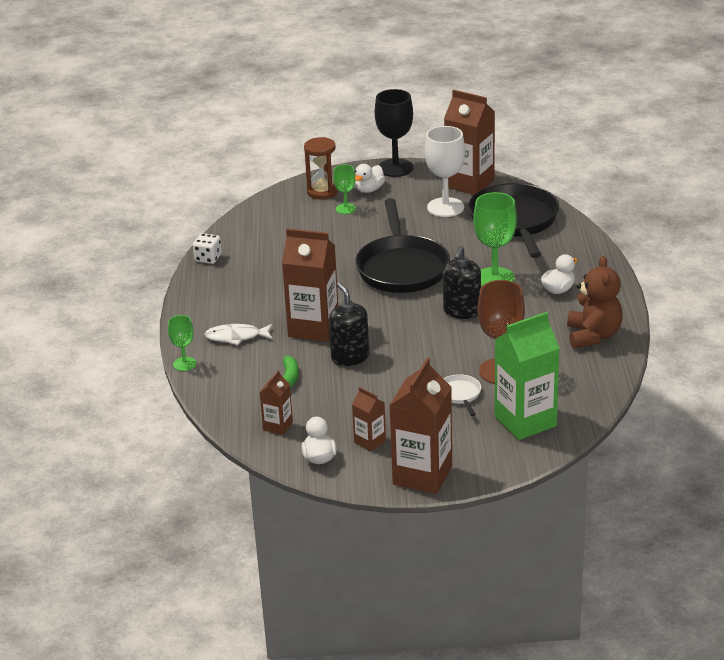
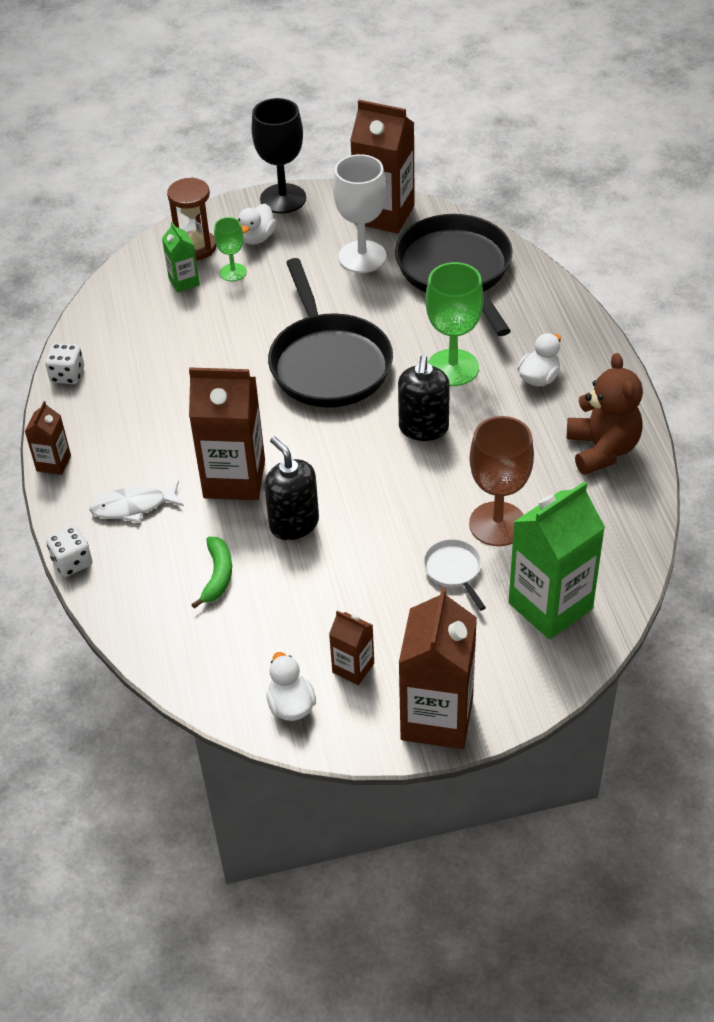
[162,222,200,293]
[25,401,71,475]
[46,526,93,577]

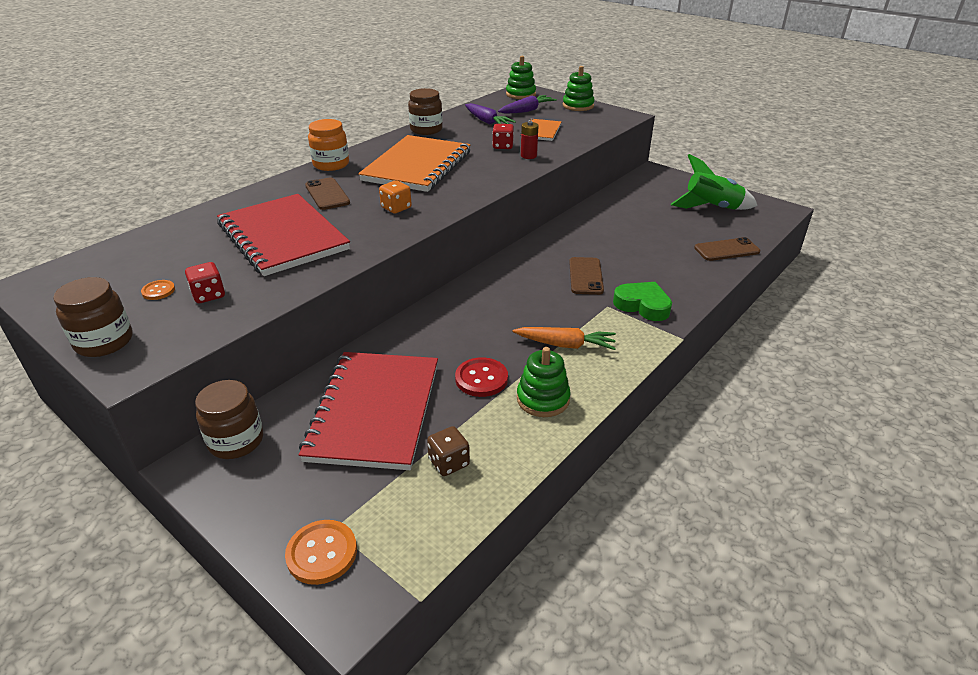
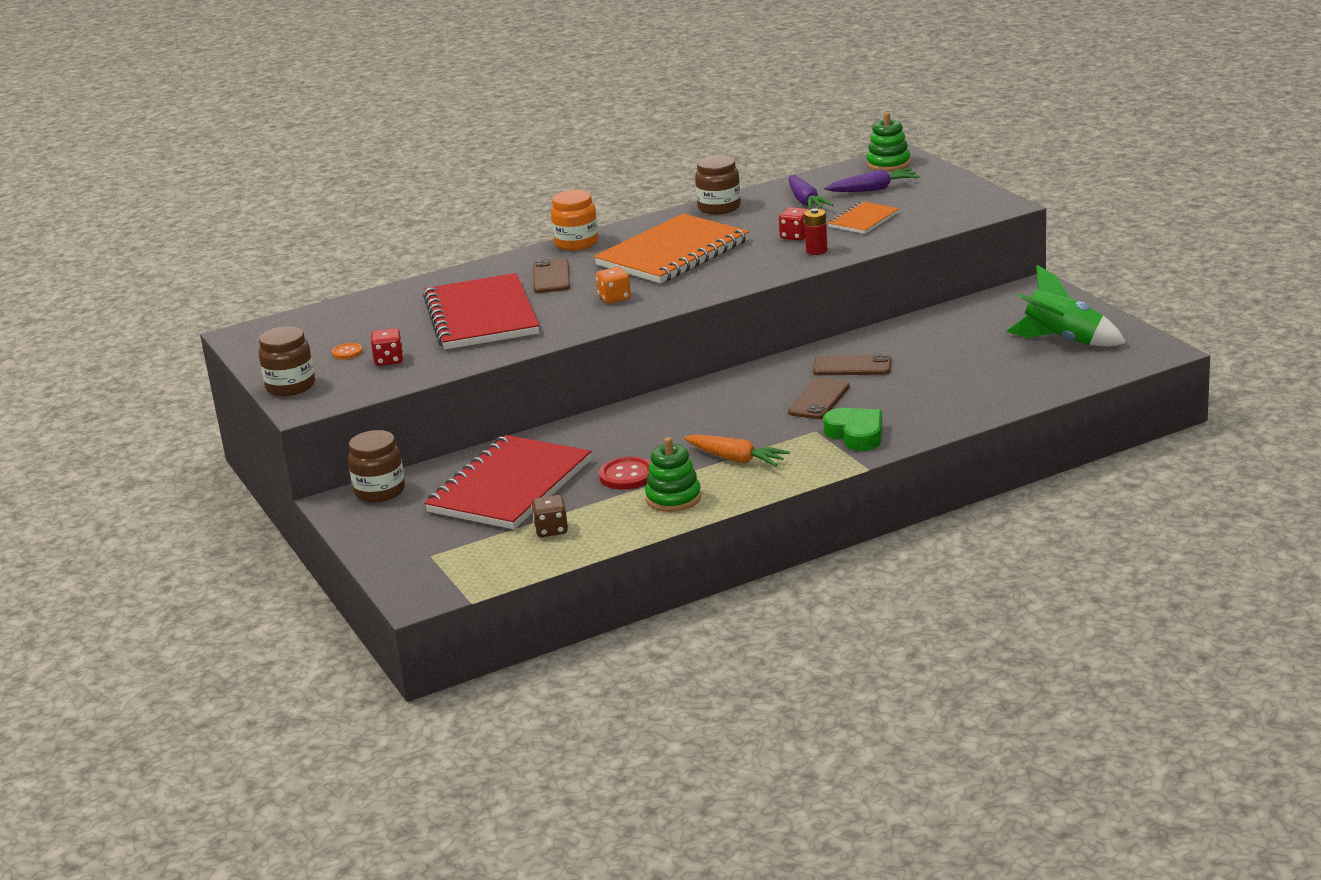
[285,520,357,585] (first image)
[563,66,595,111] (first image)
[813,354,891,375]

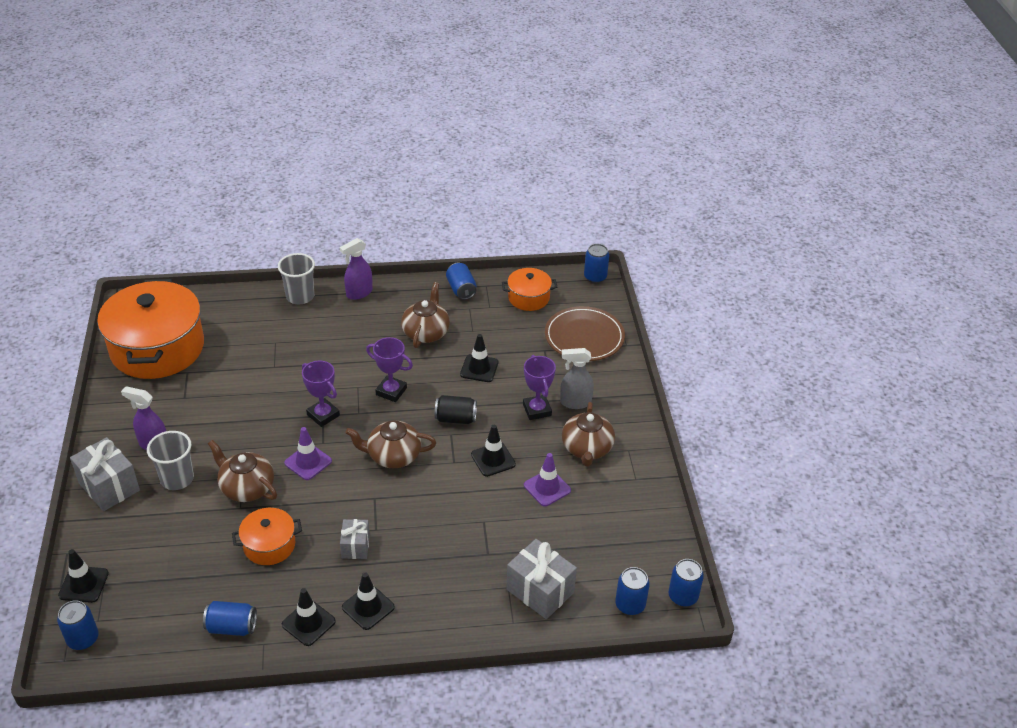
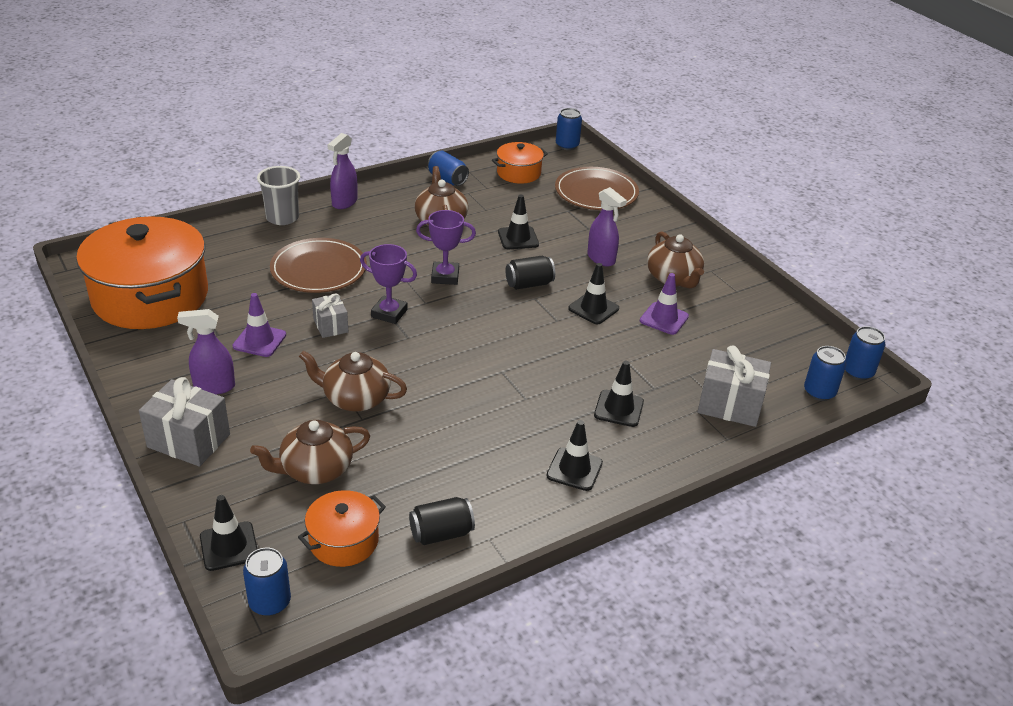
[147,431,194,490] (first image)
[560,348,594,409] (first image)
[270,238,367,293]
[298,490,386,567]
[594,361,644,427]
[233,293,286,357]
[312,293,348,338]
[250,420,370,484]
[587,187,627,266]
[409,497,475,545]

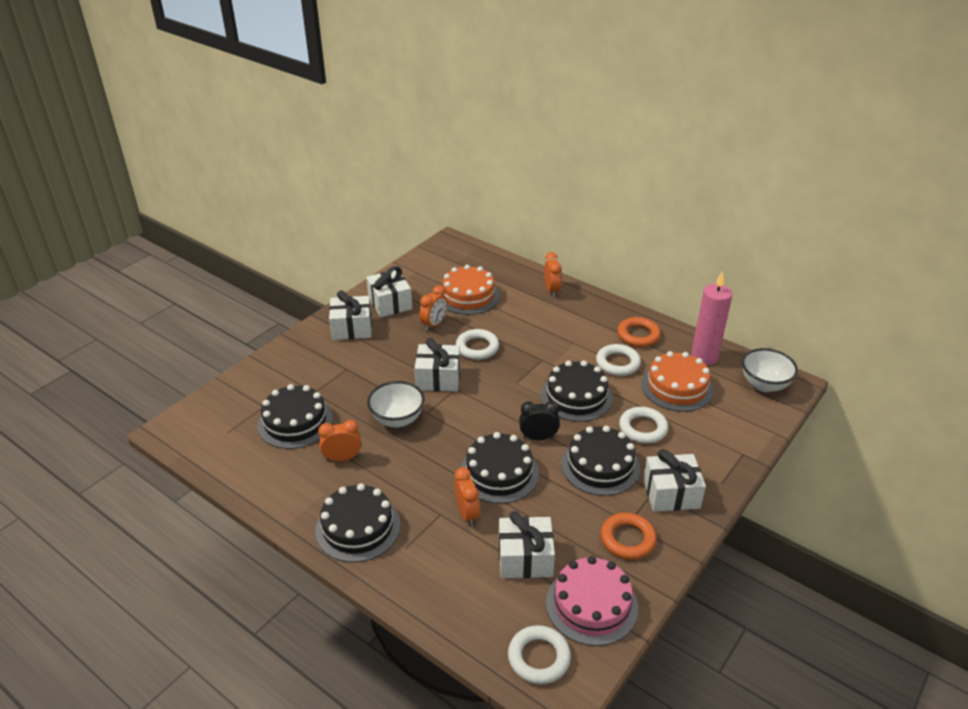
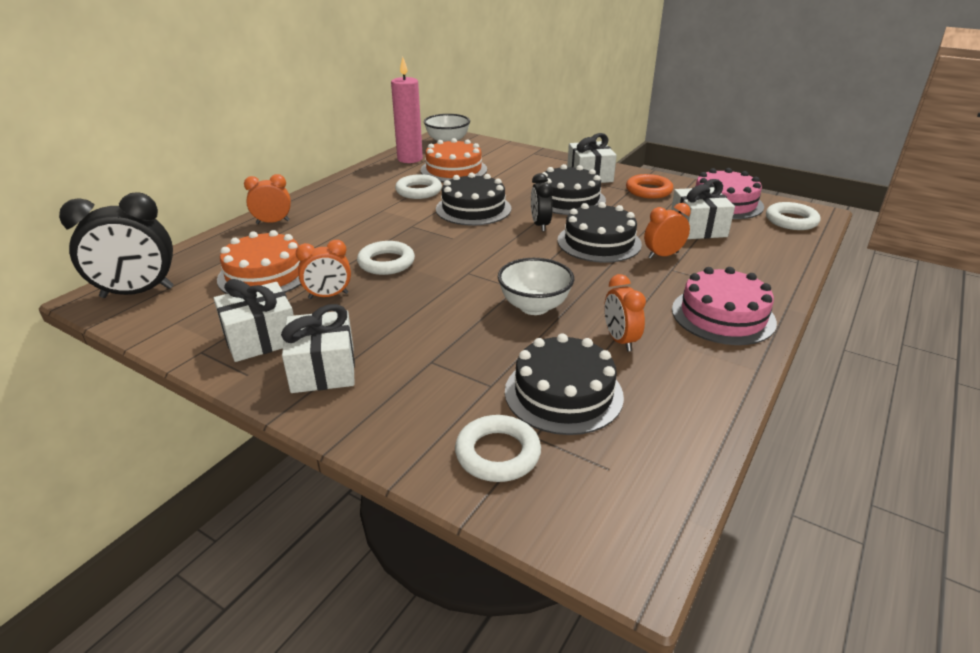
[414,338,460,391] (first image)
[617,317,661,347] (first image)
[59,193,174,298]
[455,415,541,482]
[672,267,777,345]
[296,240,351,299]

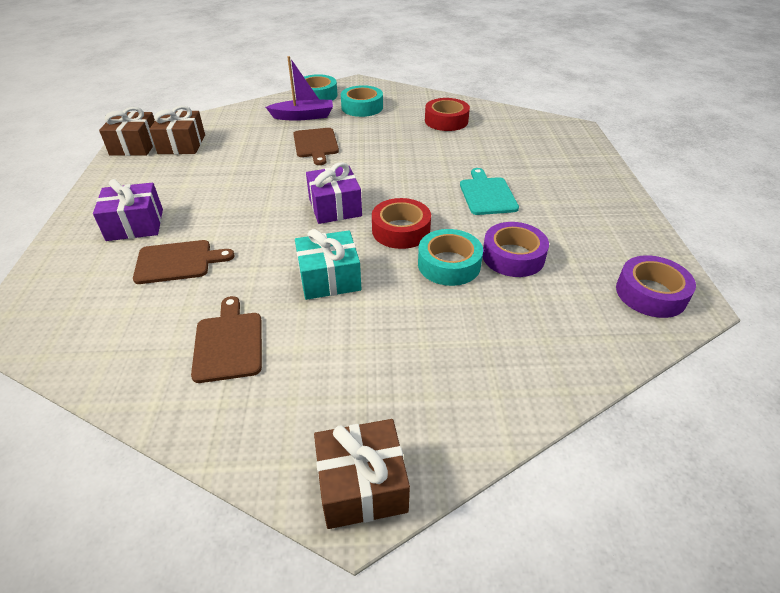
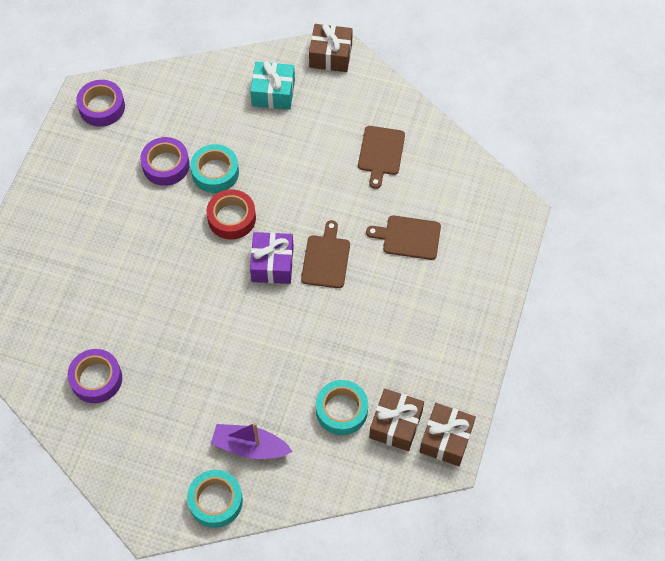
[93,179,163,241] (first image)
[460,168,519,215] (first image)
[301,220,350,288]
[250,61,295,110]
[316,380,368,435]
[68,349,122,403]

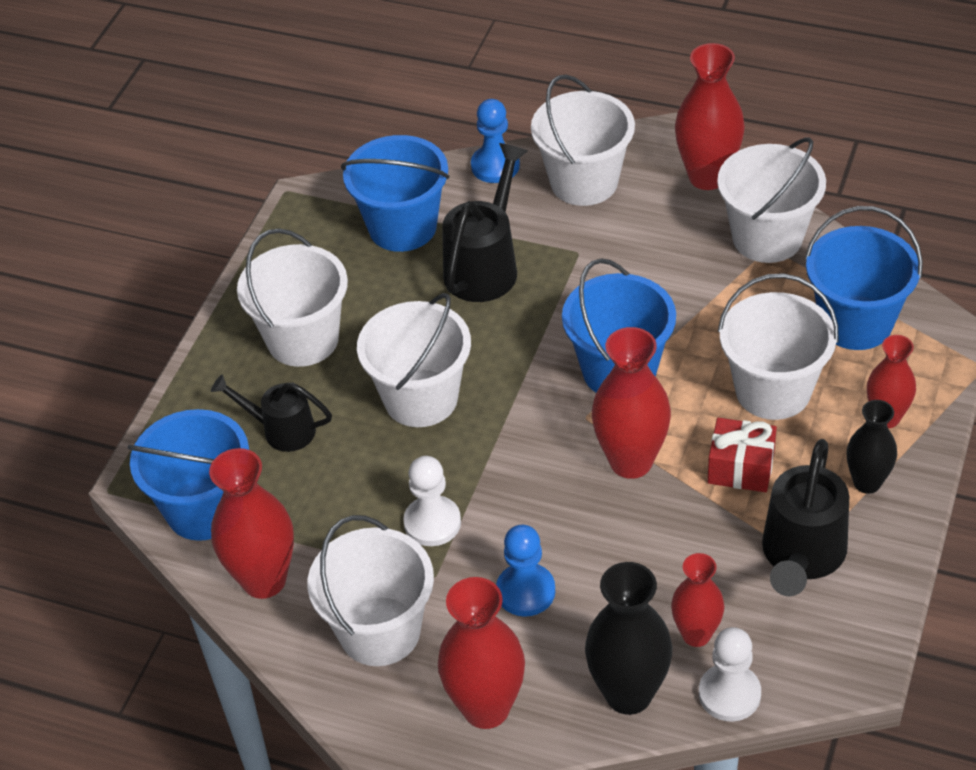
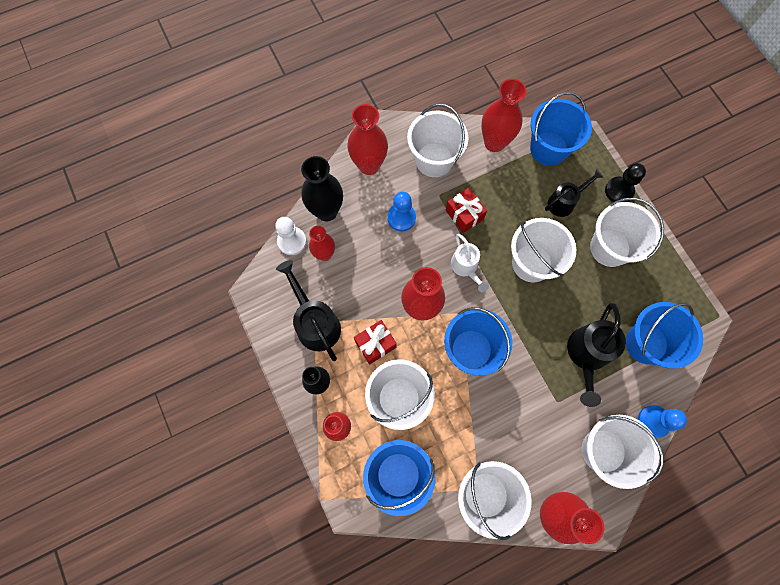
[451,233,489,292]
[605,163,646,202]
[445,188,487,233]
[567,302,626,407]

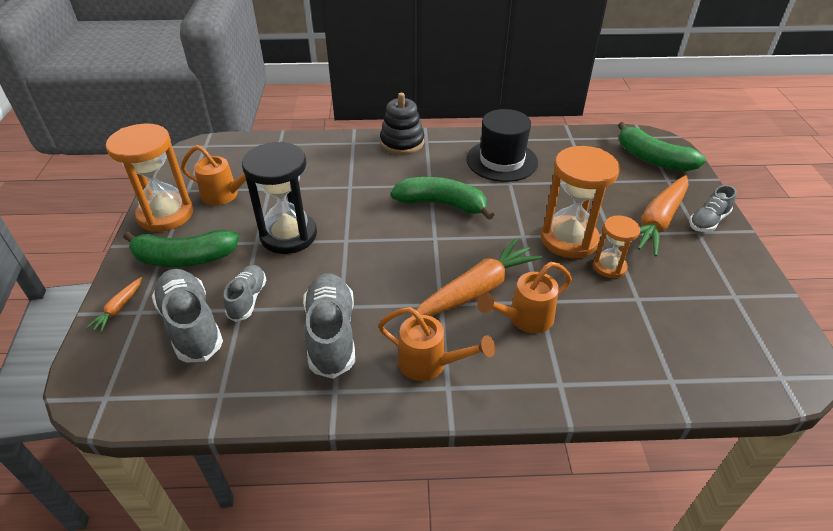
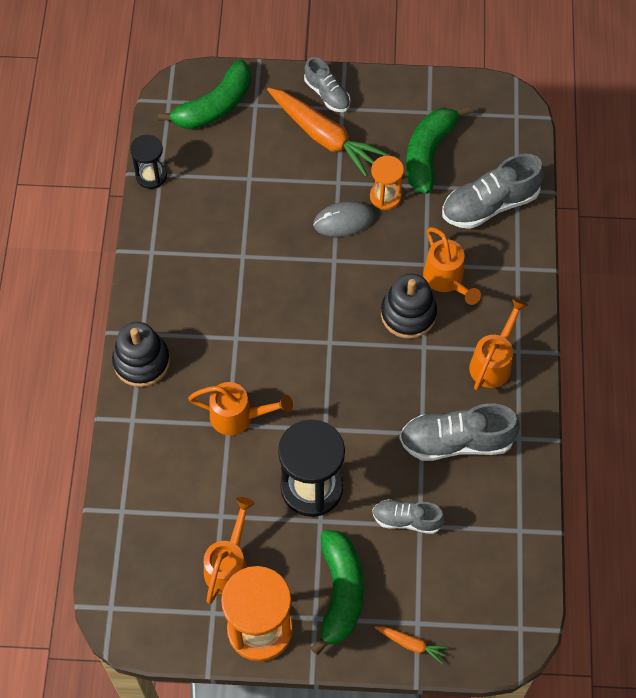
[466,109,538,182] (first image)
[130,135,167,189]
[188,382,293,435]
[442,154,544,229]
[406,106,470,194]
[381,273,437,339]
[313,201,374,237]

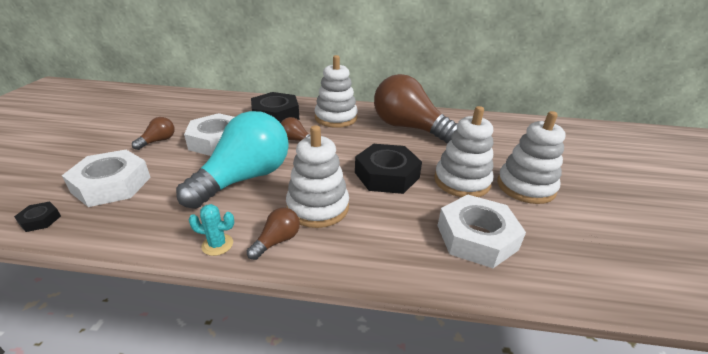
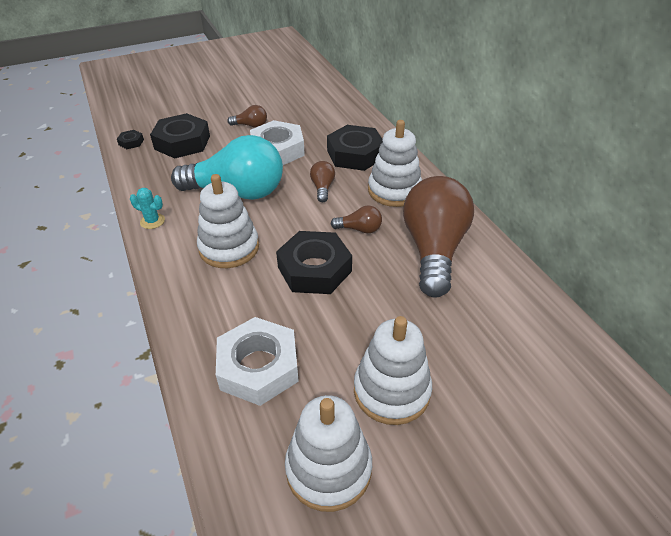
[330,205,382,234]
[285,395,372,512]
[150,113,210,158]
[130,188,165,229]

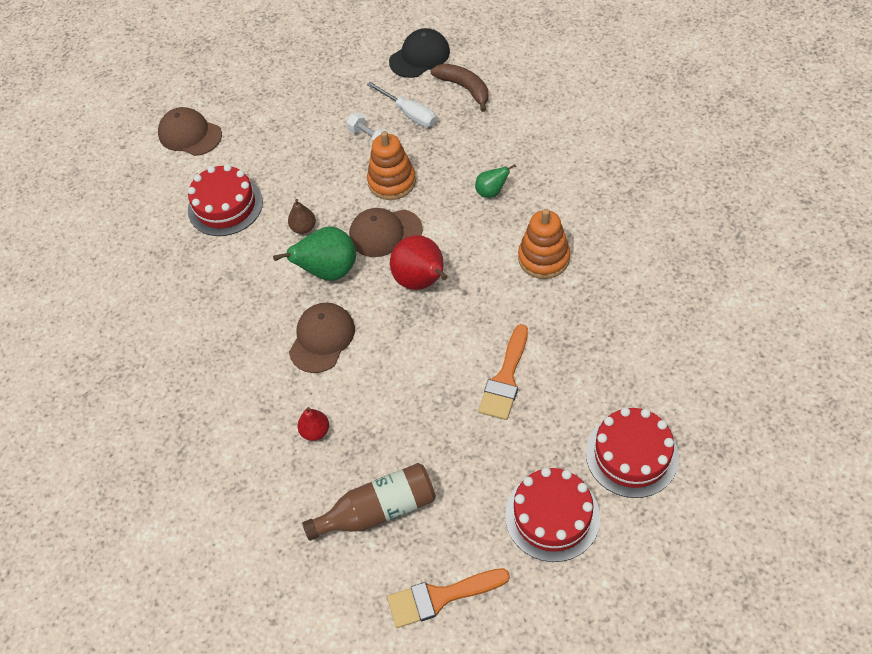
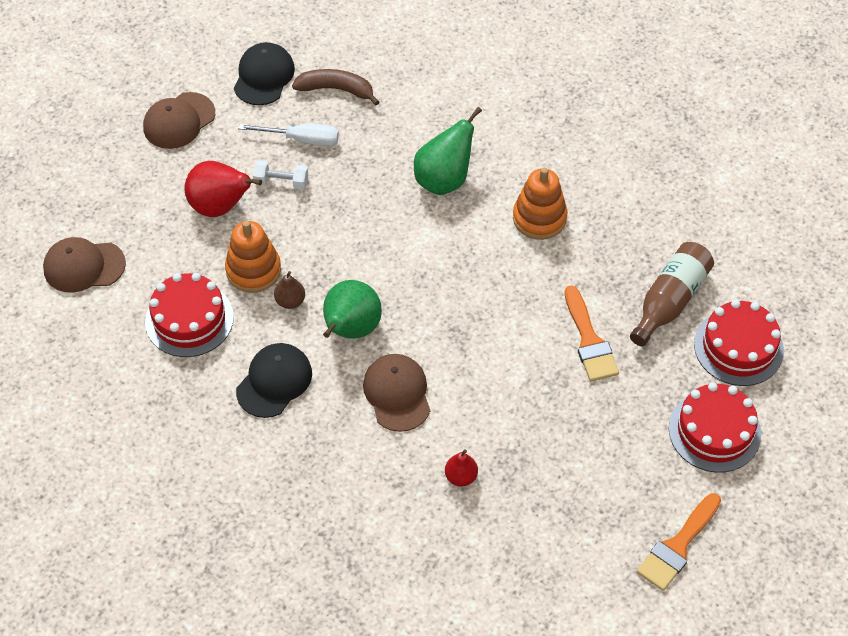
[236,343,312,418]
[630,242,714,346]
[143,92,215,149]
[225,221,281,293]
[185,161,262,217]
[414,107,482,195]

